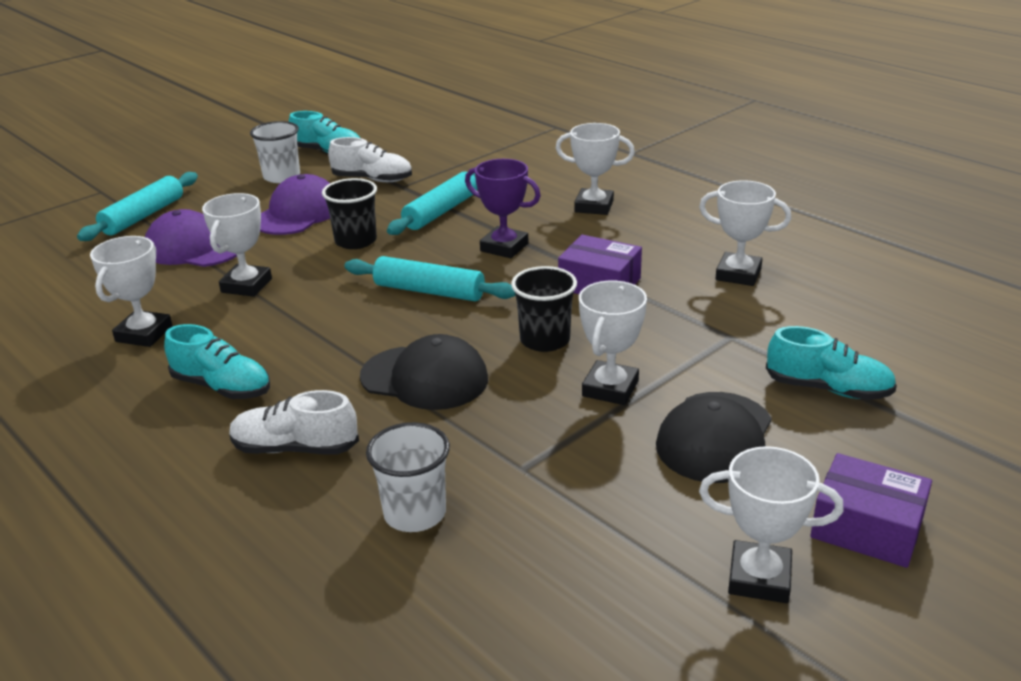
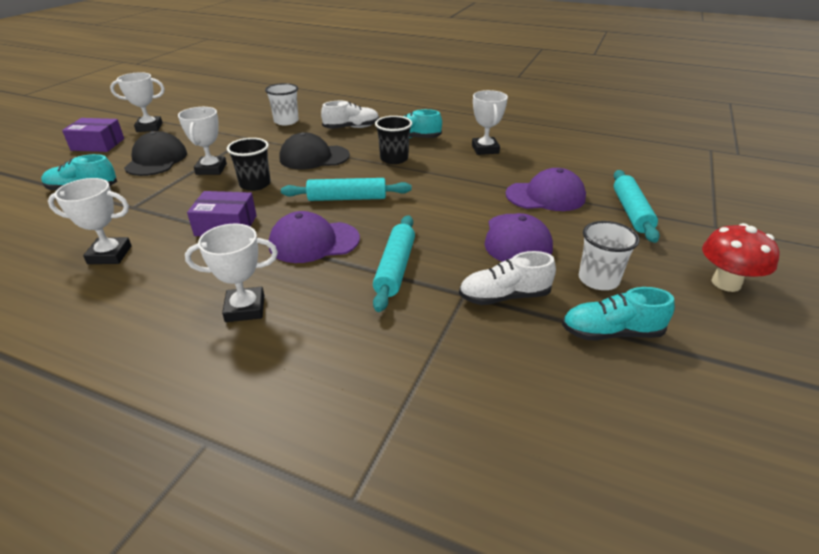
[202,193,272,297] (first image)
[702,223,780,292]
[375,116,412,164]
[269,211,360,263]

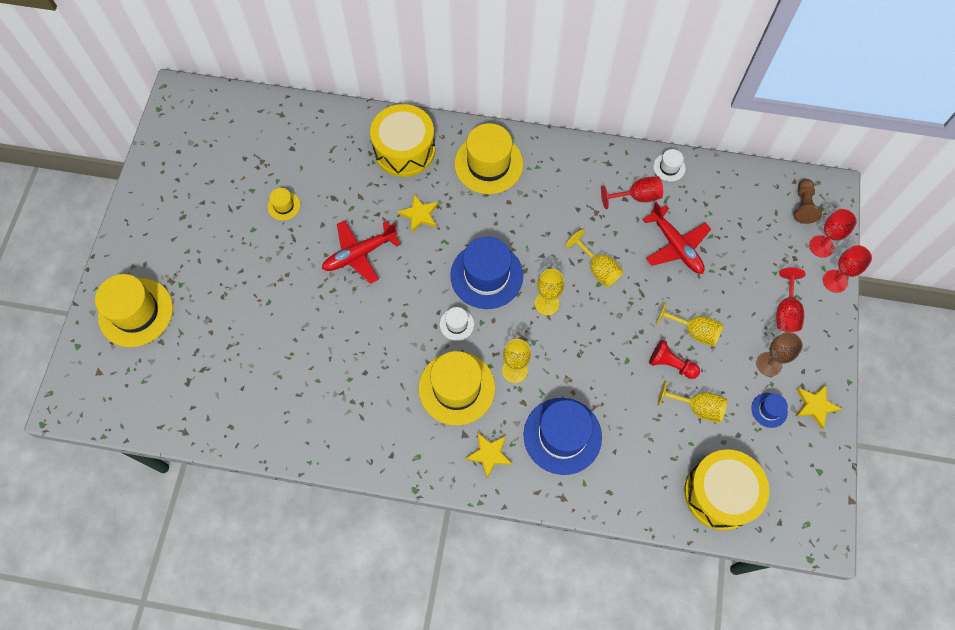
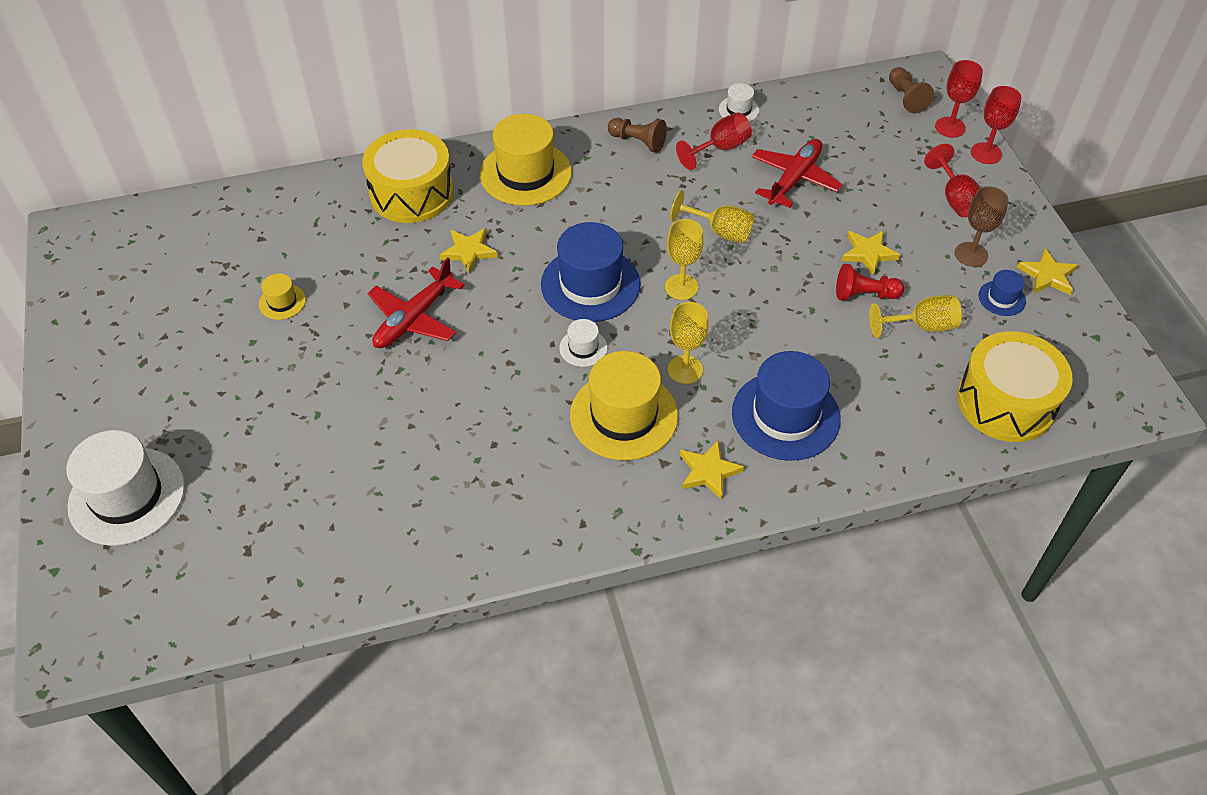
[608,118,667,153]
[841,230,900,276]
[66,430,185,546]
[752,139,843,208]

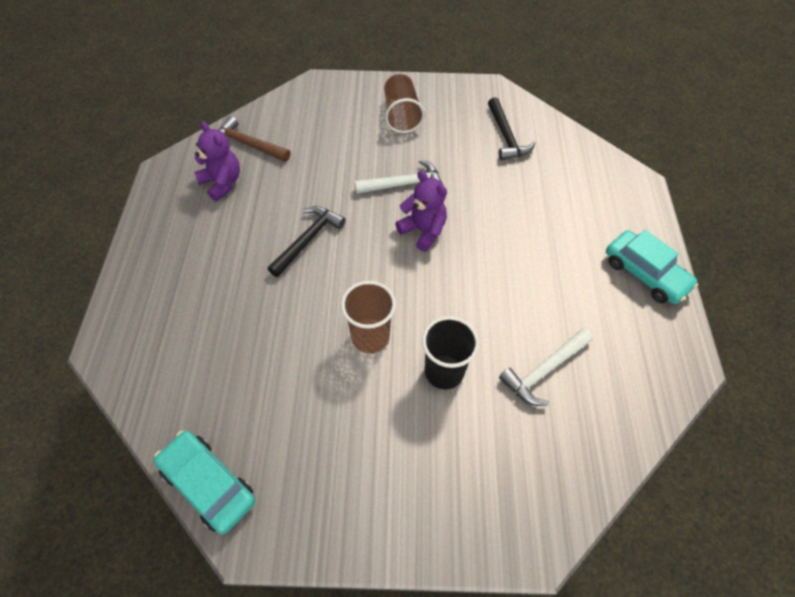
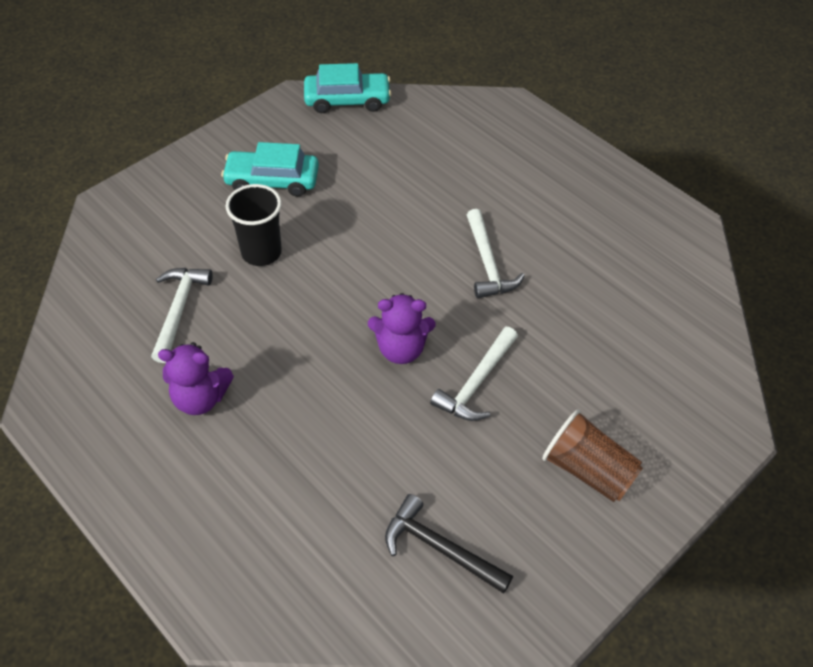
[218,116,291,162] (first image)
[341,281,396,354] (first image)
[158,342,234,415]
[221,142,319,197]
[467,209,525,298]

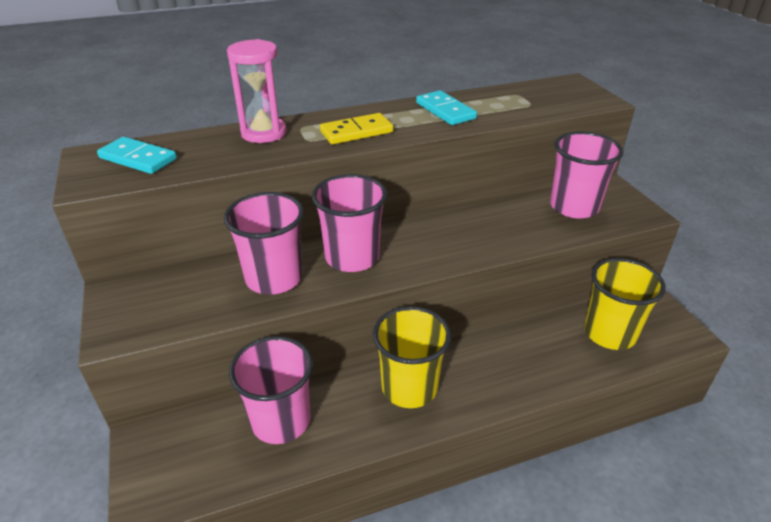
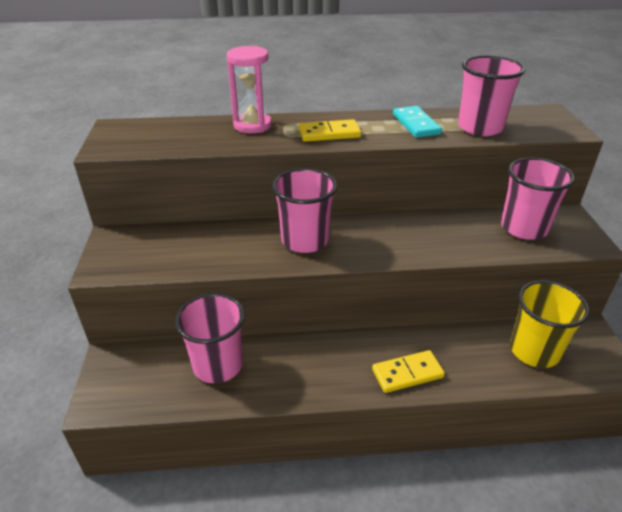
[97,137,177,174] (first image)
[373,306,451,408] (first image)
[372,350,445,393]
[458,55,526,136]

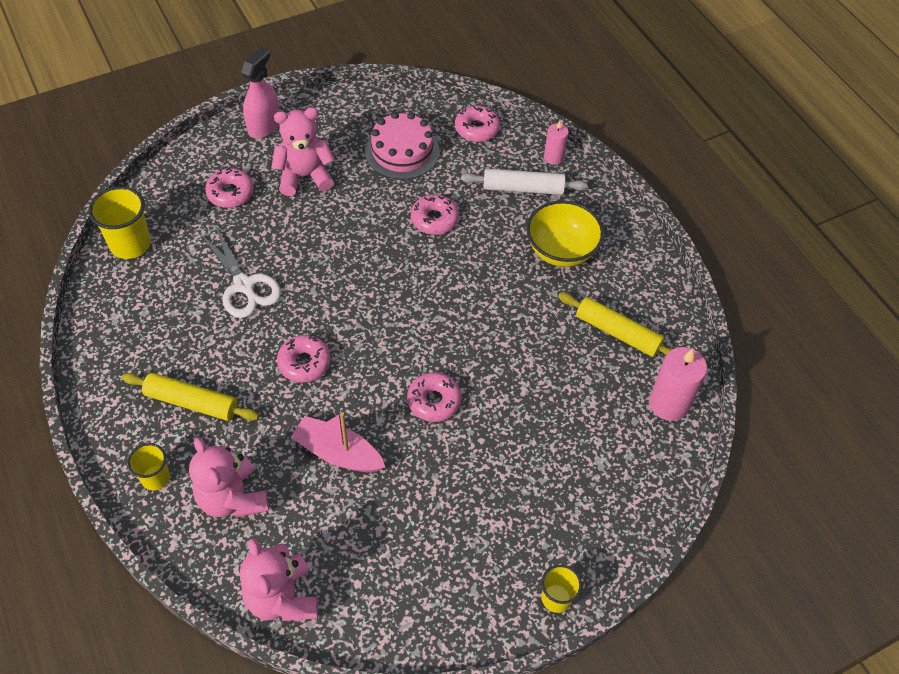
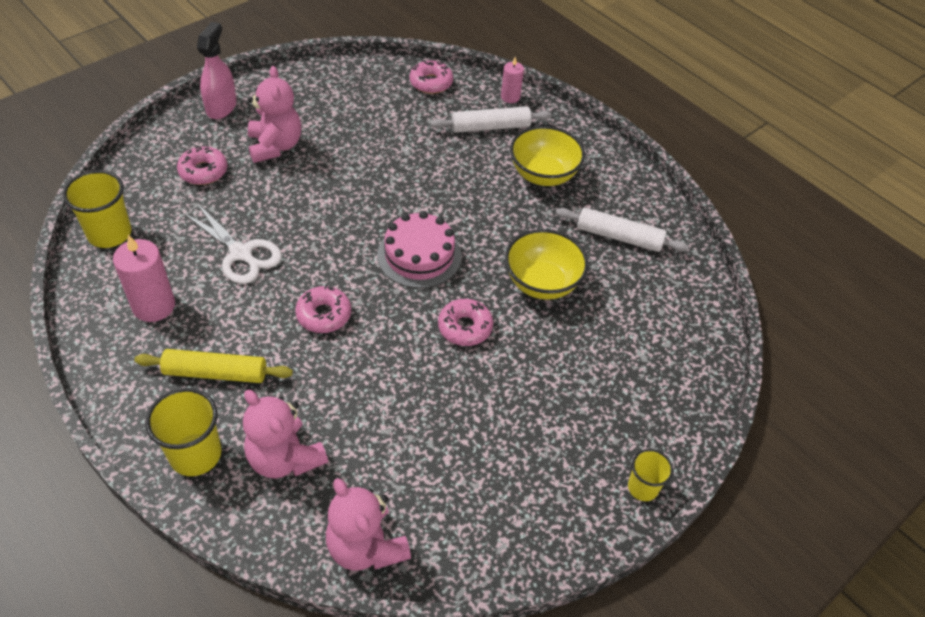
[290,412,385,472] (first image)
[411,194,459,235] (first image)
[505,229,588,300]
[377,211,462,289]
[113,234,175,322]
[556,207,689,252]
[248,66,301,163]
[146,388,221,476]

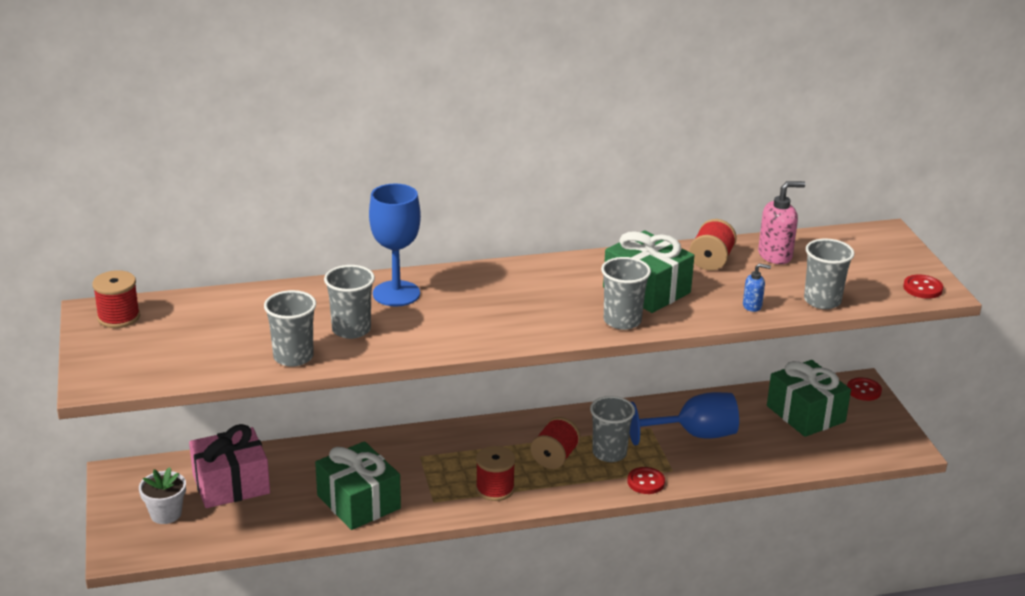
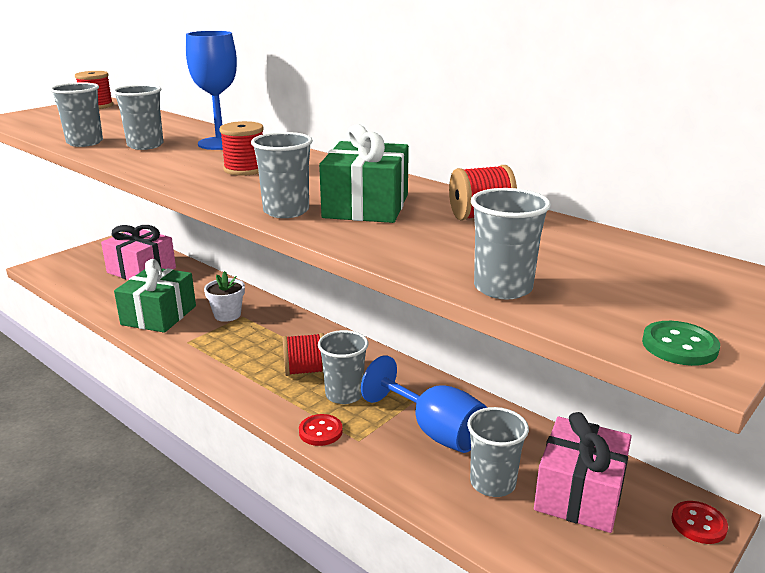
[743,263,771,312] (first image)
[758,181,805,264] (first image)
[467,407,529,497]
[204,271,245,322]
[219,121,264,176]
[534,412,632,533]
[642,321,720,366]

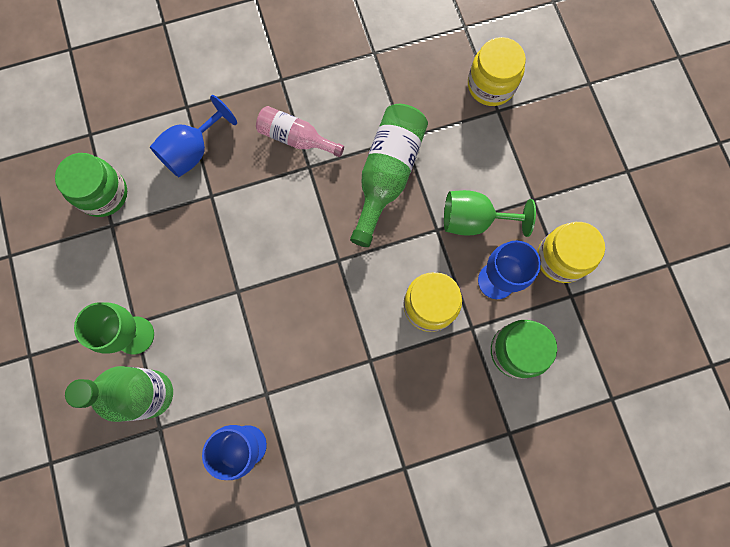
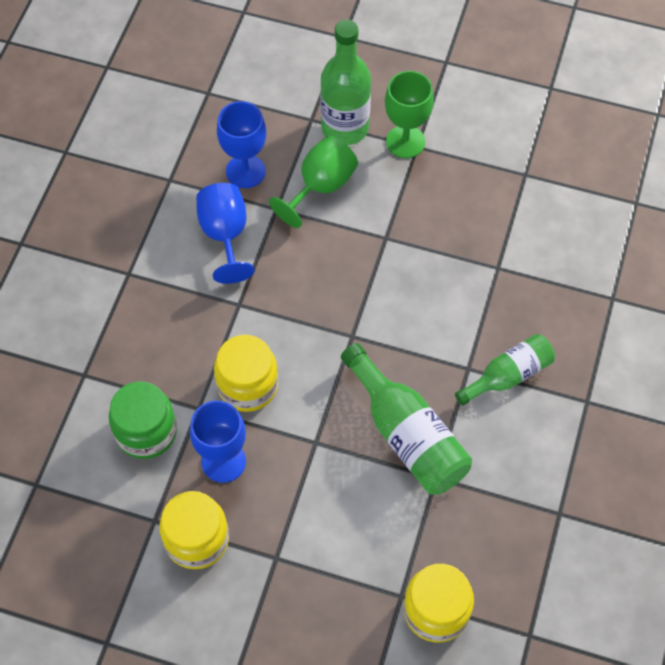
[55,153,127,217] (first image)
[196,183,255,284]
[269,136,358,228]
[455,334,555,406]

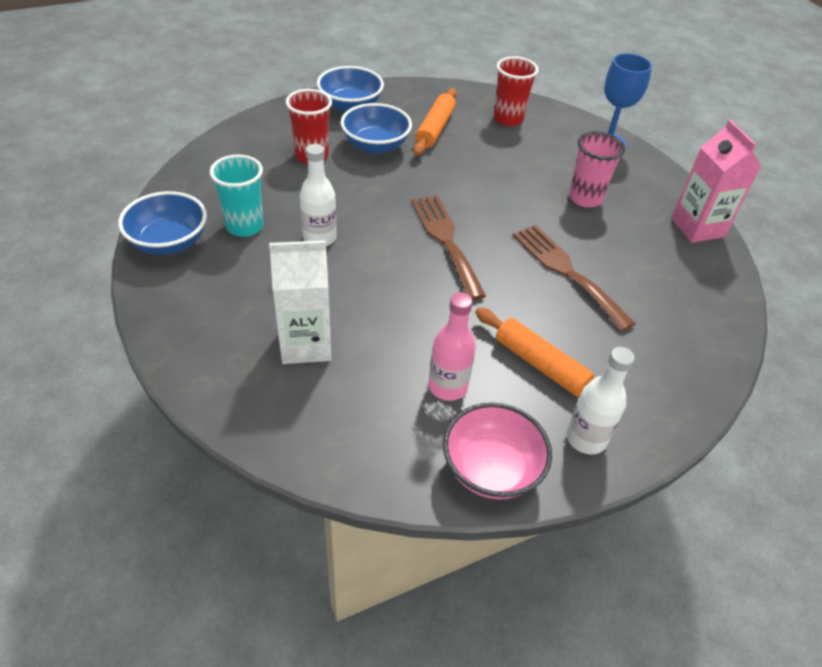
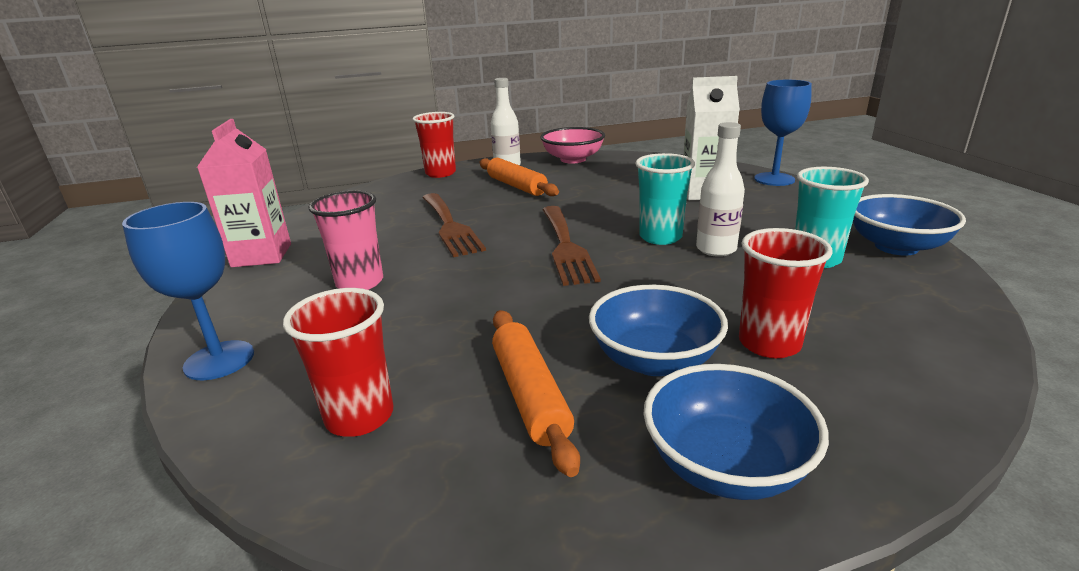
[428,292,476,401] (first image)
[412,112,456,178]
[635,153,695,245]
[754,80,812,186]
[492,310,580,477]

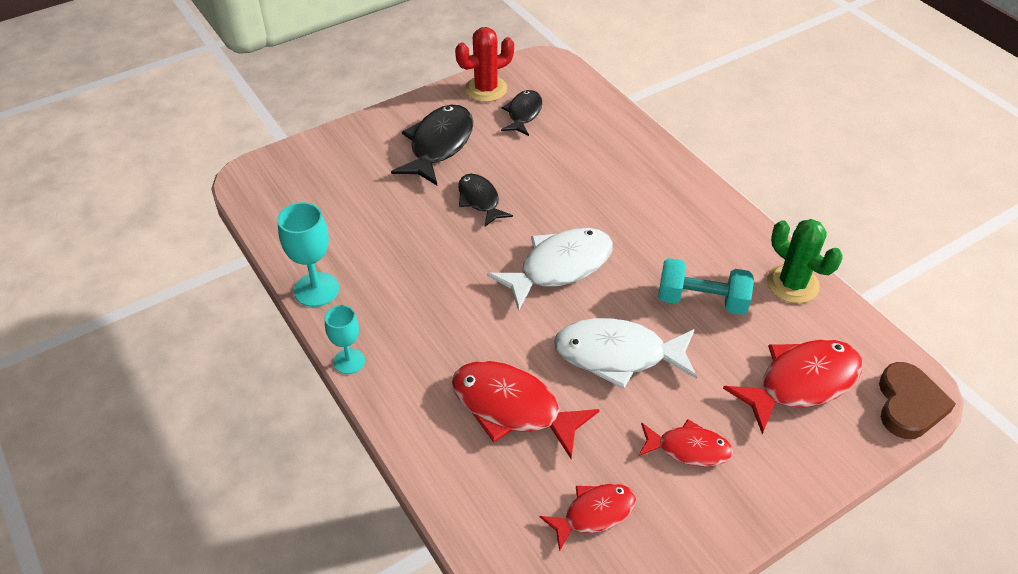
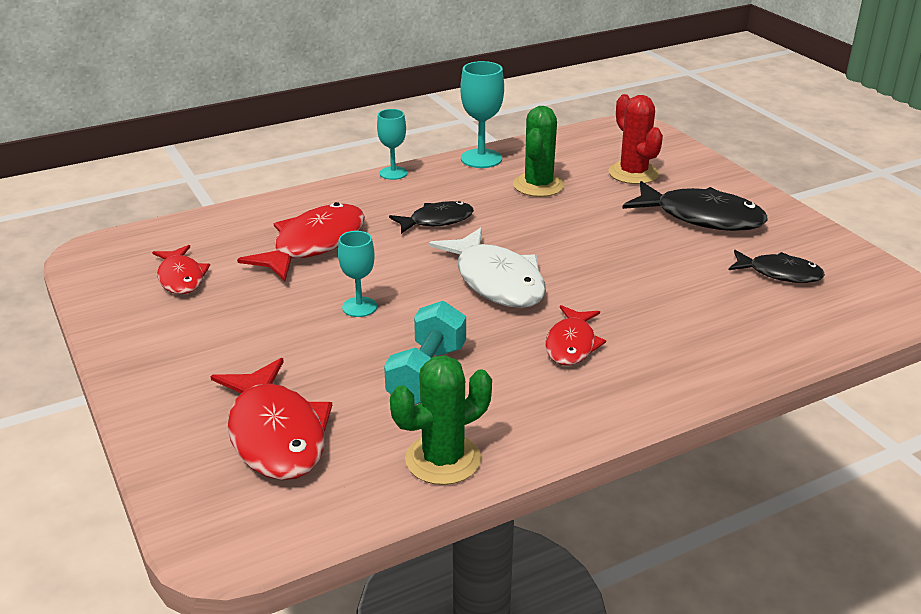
[879,362,956,439] (first image)
[513,106,564,197]
[608,94,663,184]
[389,201,474,234]
[545,305,606,365]
[338,231,377,317]

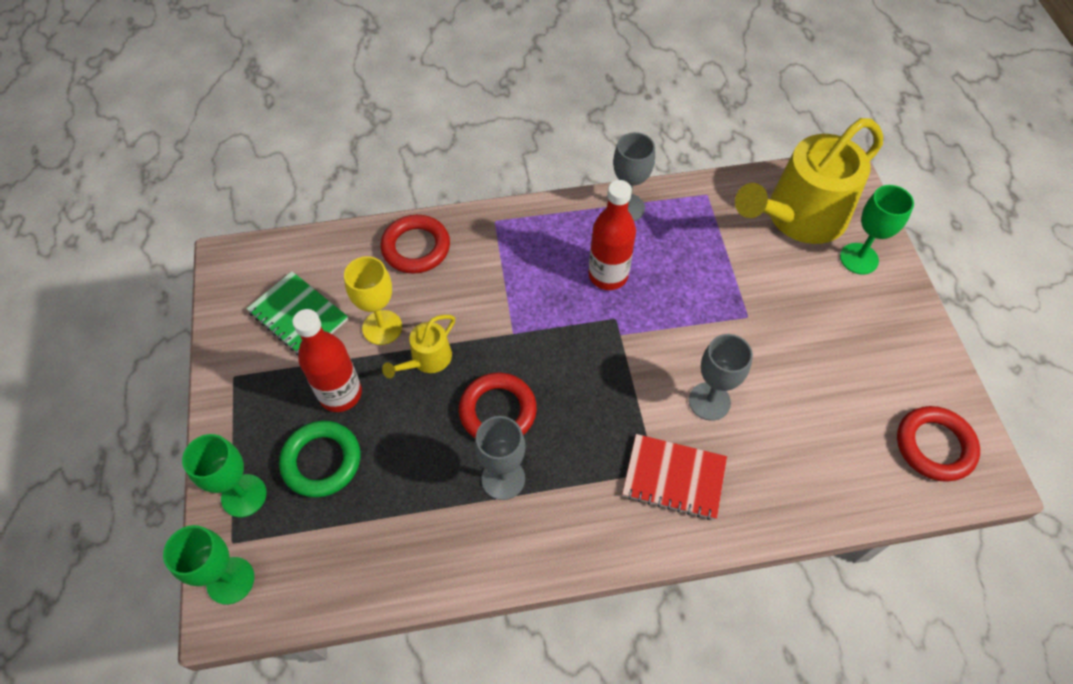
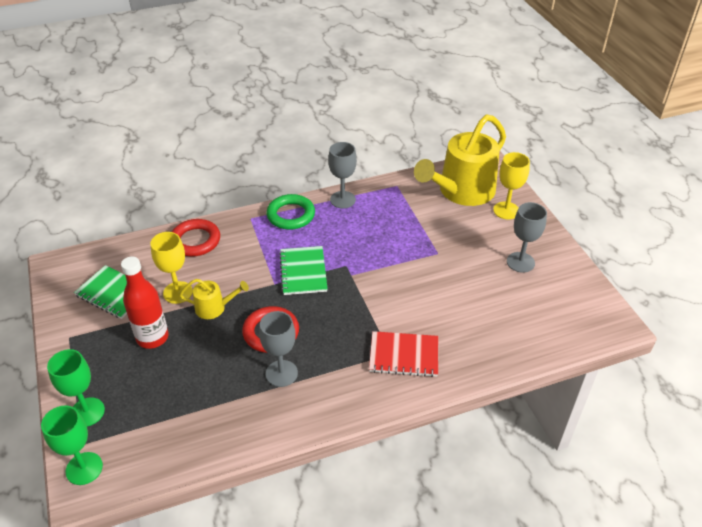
[589,180,636,290] (first image)
[897,406,980,482] (first image)
[279,246,328,295]
[266,194,315,230]
[507,202,547,273]
[493,152,530,220]
[179,279,249,319]

